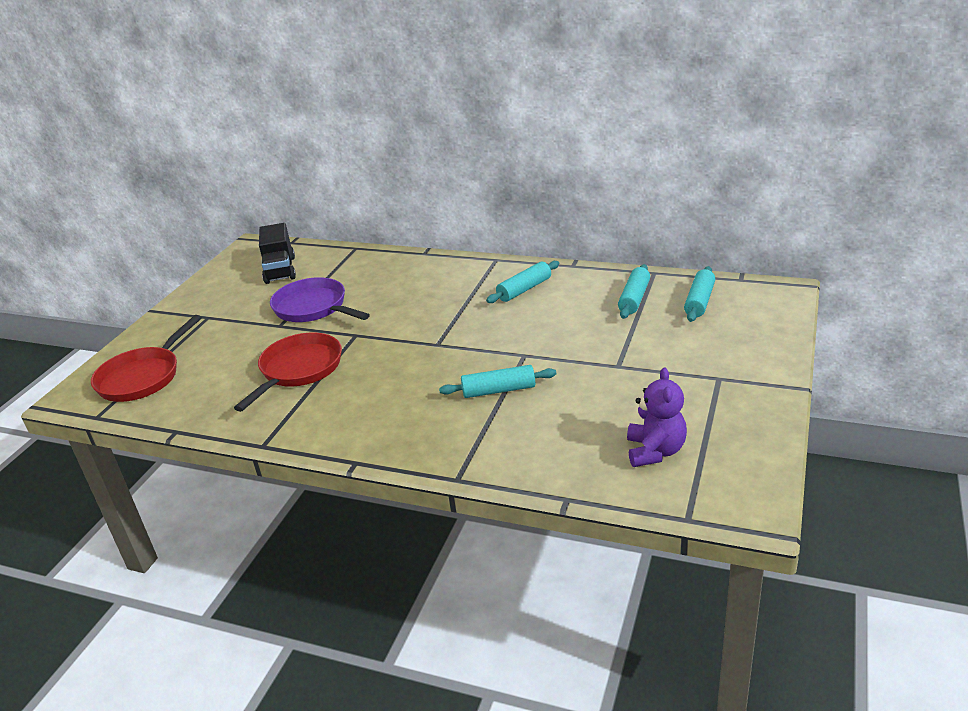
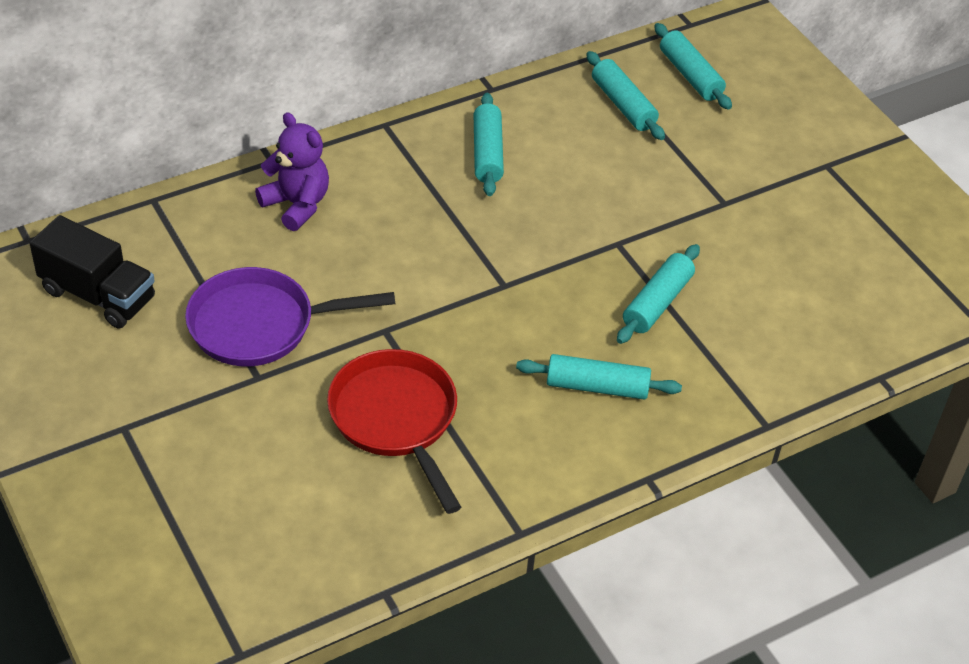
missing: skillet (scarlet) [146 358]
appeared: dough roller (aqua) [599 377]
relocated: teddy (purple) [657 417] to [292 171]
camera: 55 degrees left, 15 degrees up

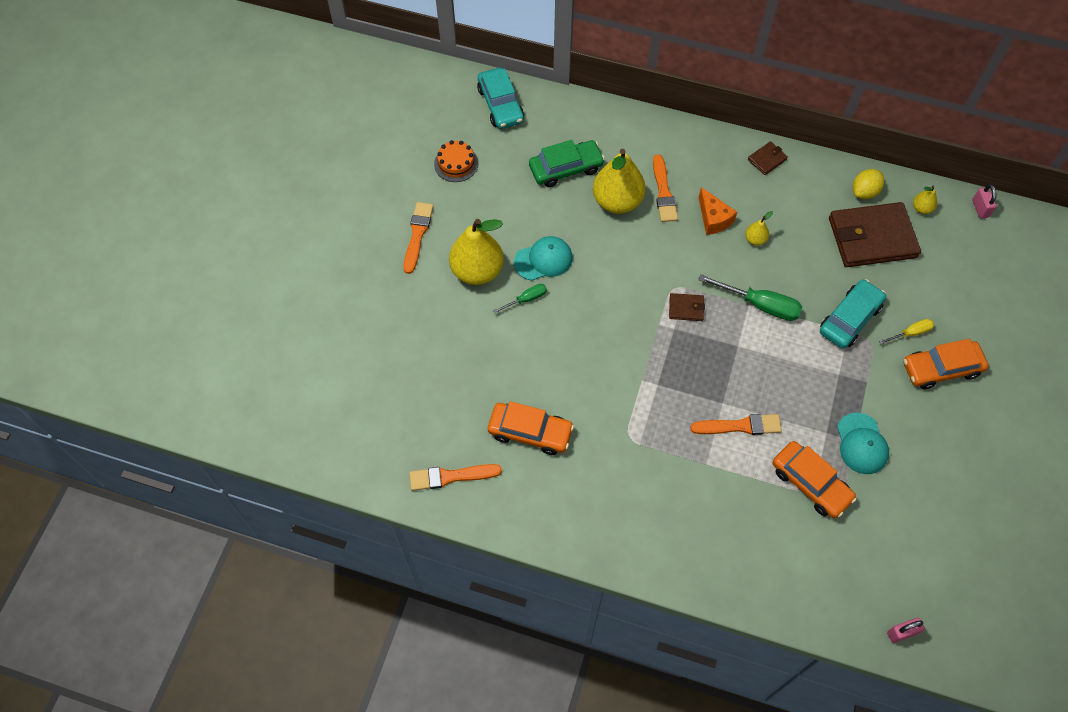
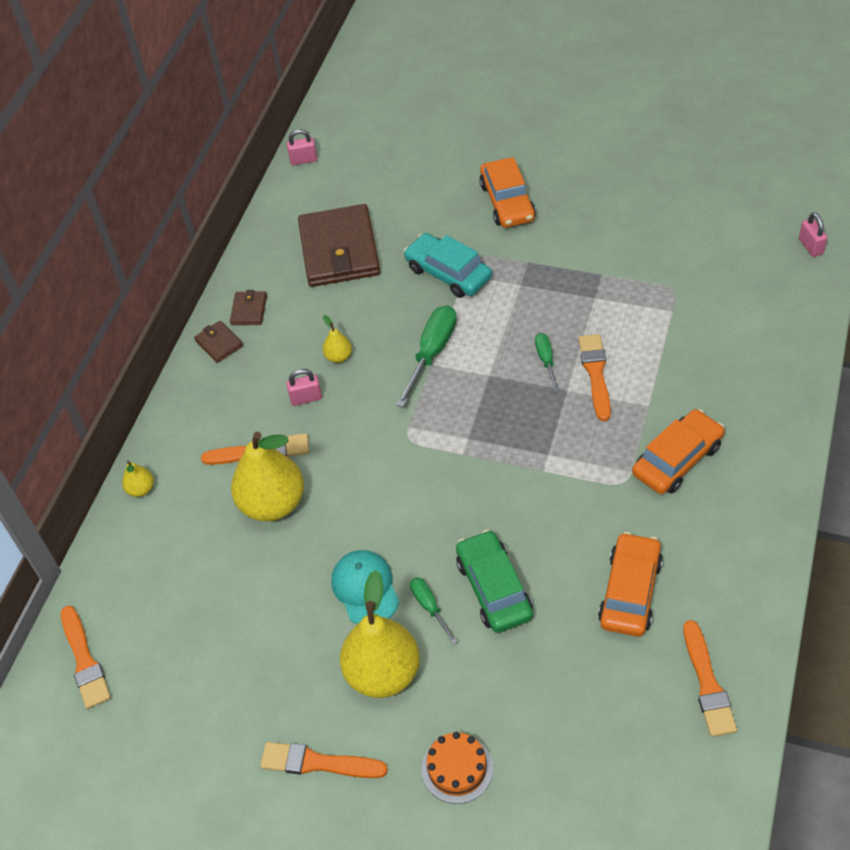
missing: baseball cap (aqua) [863 443]; toy lemon (golden) [868 184]; hand screwdriver (golden) [906 331]
appeared: hand screwdriver (emerald) [547 362]
relocated: pear fruit (golden) [925 200] to [138 479]; card wallet (dark brown) [687 307] to [248 307]; gateau (orange) [456 161] to [457 768]; automobile (emerald) [567 163] to [494 581]; automobile (orange) [814 479] to [678 451]
exchanged: automobile (aqua) [500 98] to paint brush (orange) [86 657]; cheese (orange) [718 211] to small lock (rose-pink) [304 387]
camera: 85 degrees left, 10 degrees down

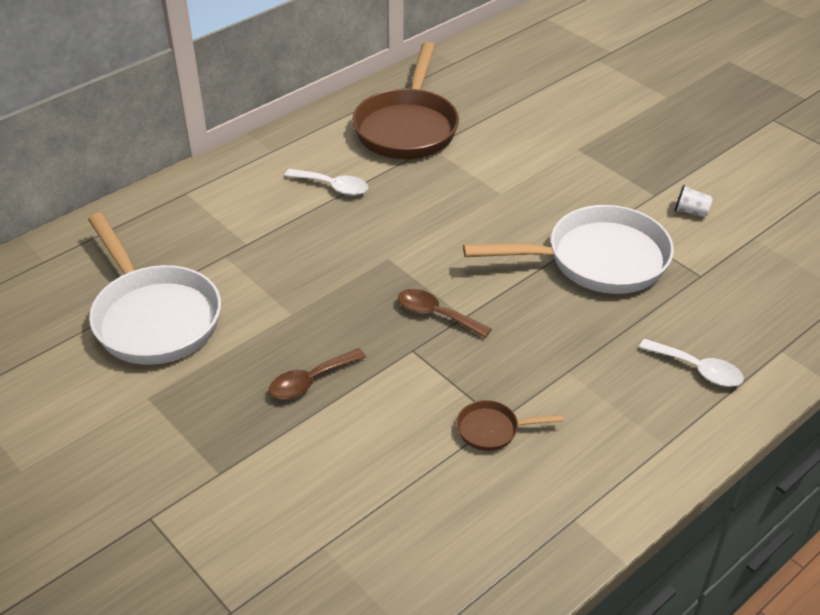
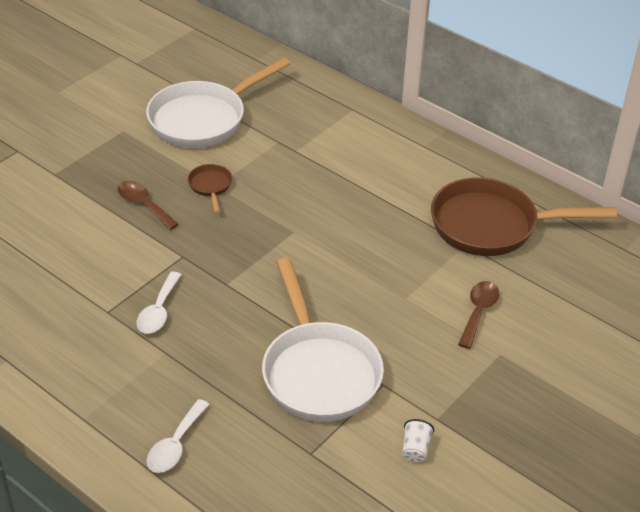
relocated: teaspoon (white) [326 182] to [159 303]; skillet (dark brown) [510 425] to [210 188]; teaspoon (dark brown) [445 313] to [478 315]
camera: 80 degrees right, 0 degrees up

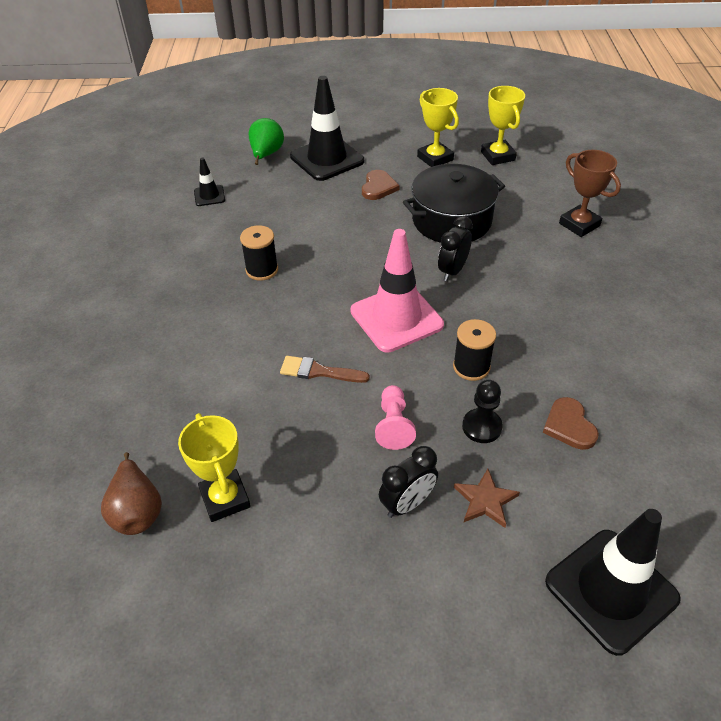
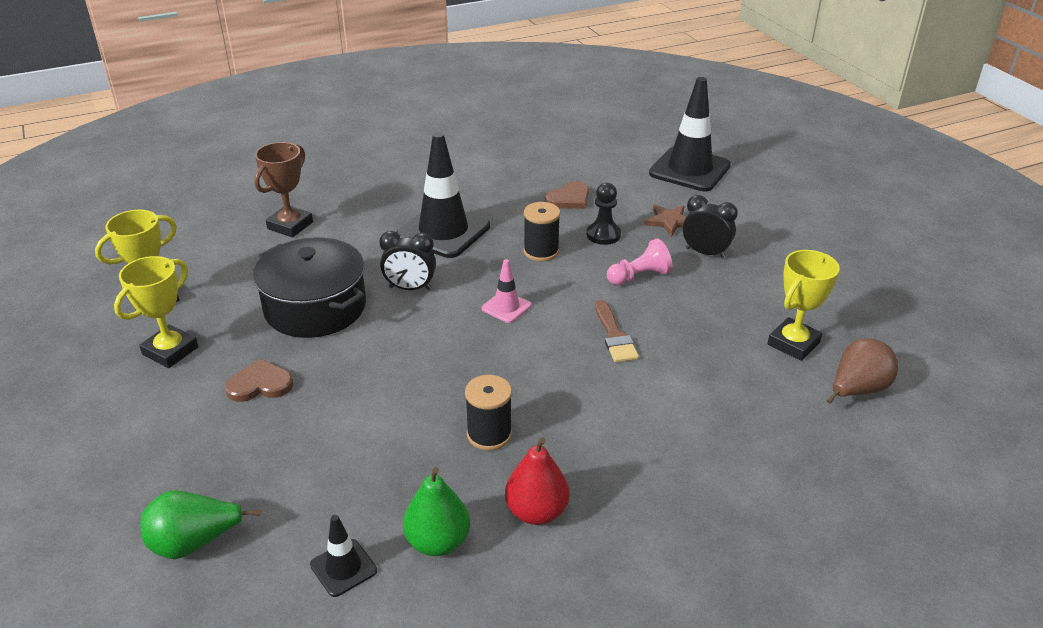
appeared: pear fruit (emerald) [436 511]; pear fruit (scarlet) [537 481]
relocated: safety cone (jet-black) [327 128] to [443 195]
size: safety cone (rose-pink) [397 291] = [506 291] x0.47
camera: 115 degrees left, 10 degrees down

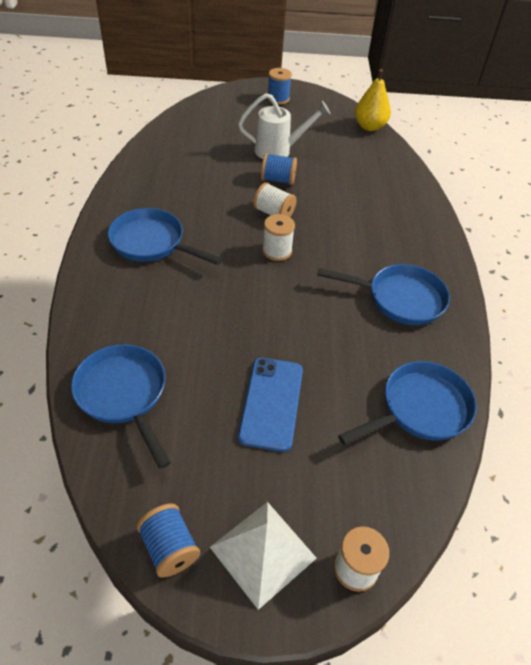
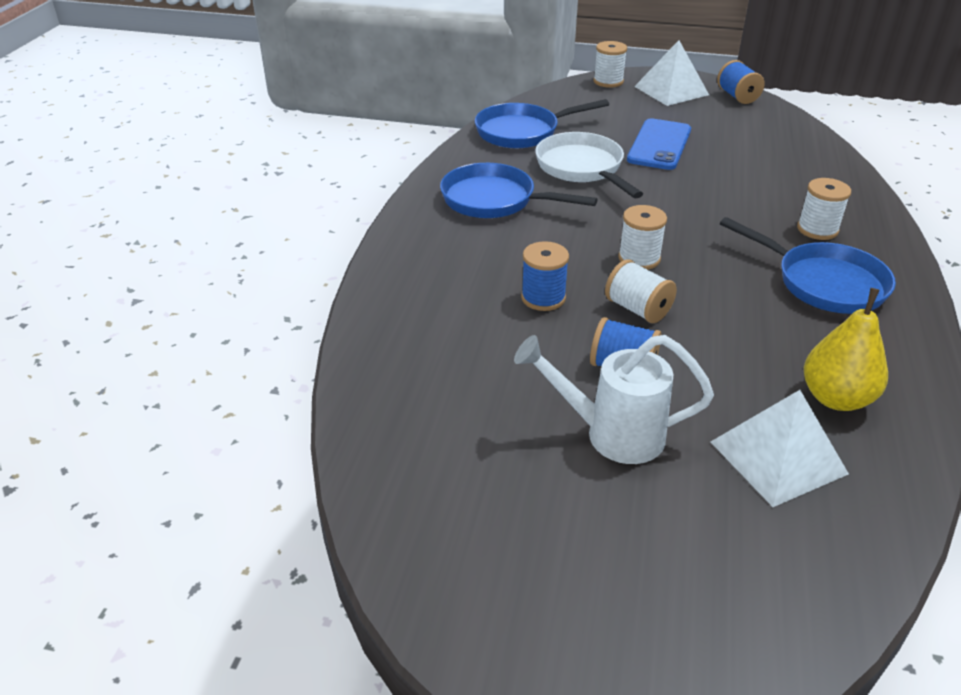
missing: skillet (blue) [121 406]
appeared: skillet (white) [589 165]; solid pyramid (white) [780 448]; spool (white) [824 209]
relocated: spool (blue) [279 86] to [545 276]; pear fruit (golden) [373 100] to [846 349]
camera: 165 degrees left, 10 degrees down

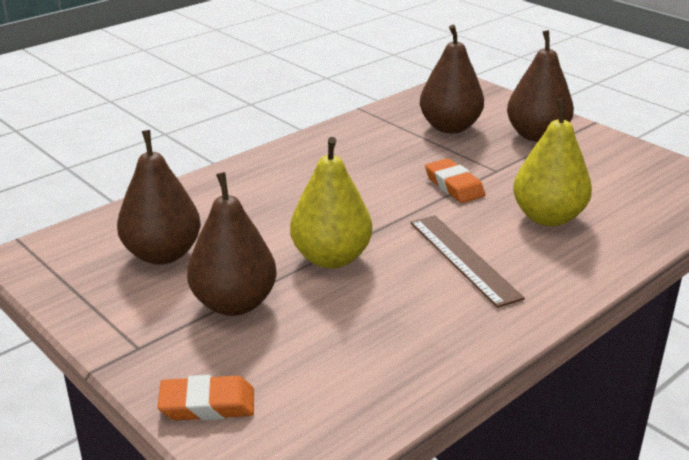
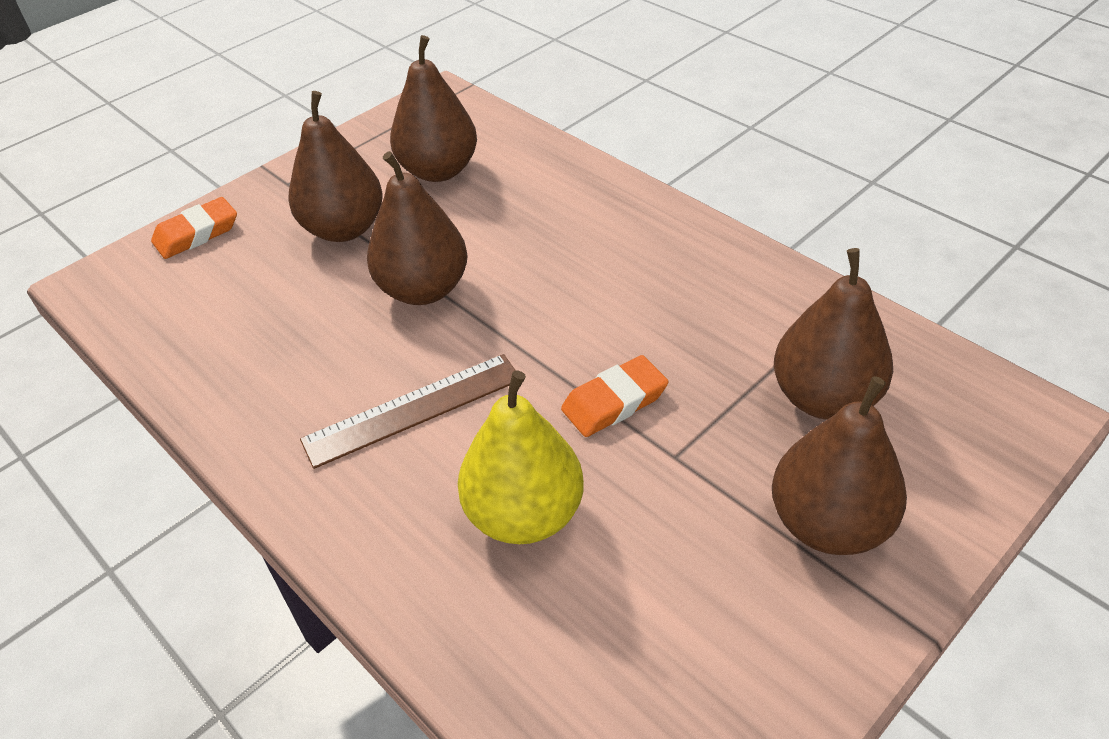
colour: pear fruit (golden) [331 202] to pear fruit (dark brown) [417 228]
spun: pencil eraser (orange) [205 397] = [194 228] 60 degrees clockwise
camera: 90 degrees right, 15 degrees up

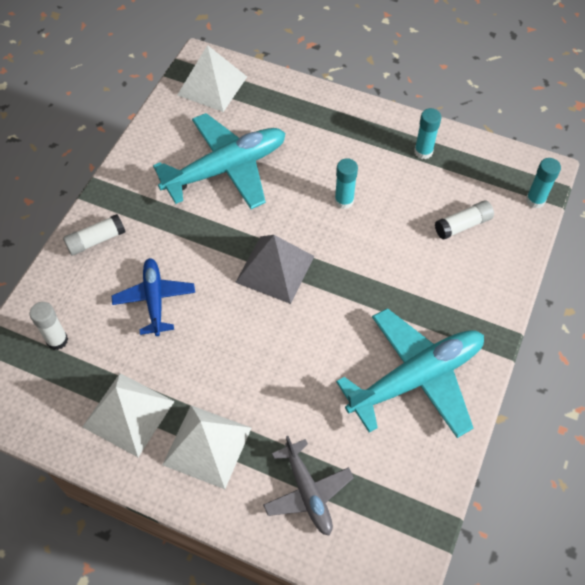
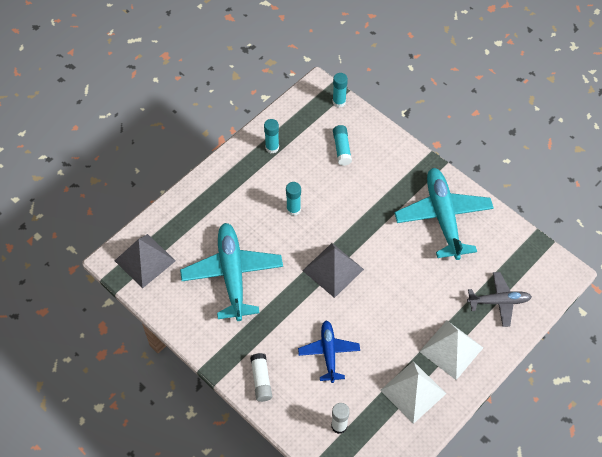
colour: solid pyramid (white) [212 78] to solid pyramid (ash-grey) [145 261]; glue (white) [464 219] to glue (aqua) [342 145]
spun: plane (blue) [153 297] = [329 352] 75 degrees clockwise
camera: 70 degrees left, 0 degrees up

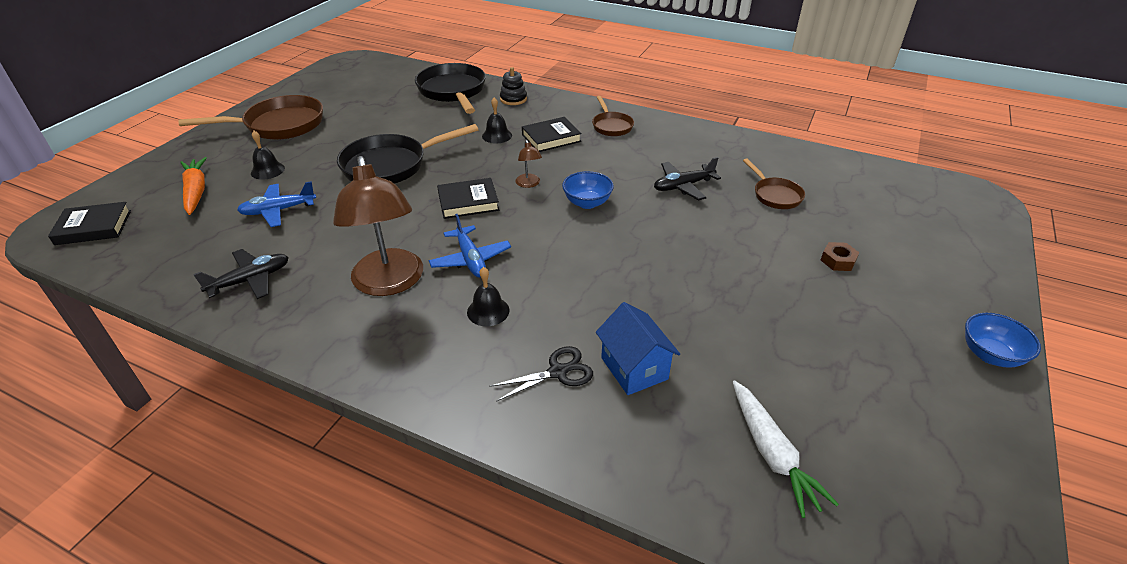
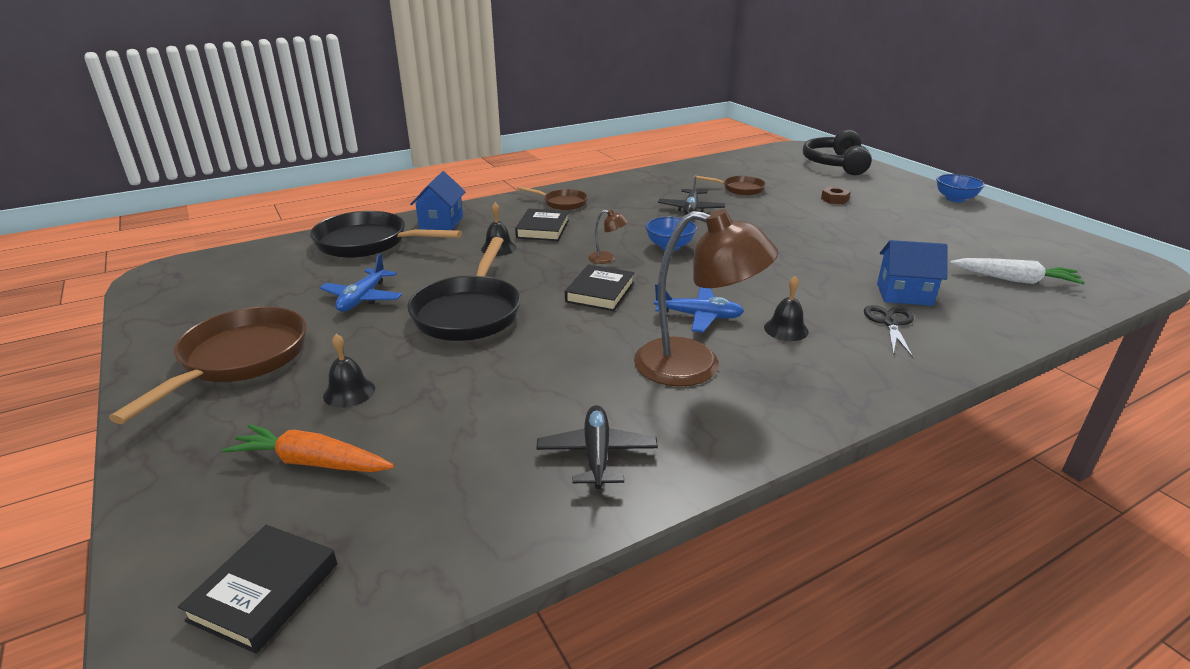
appeared: over-ear headphones (jet-black) [837 152]
relocated: plane (blue) [276 204] to [361 282]
exchanged: ring stacker (jet-black) [513 86] to house (blue) [438 200]
camera: 55 degrees left, 10 degrees down

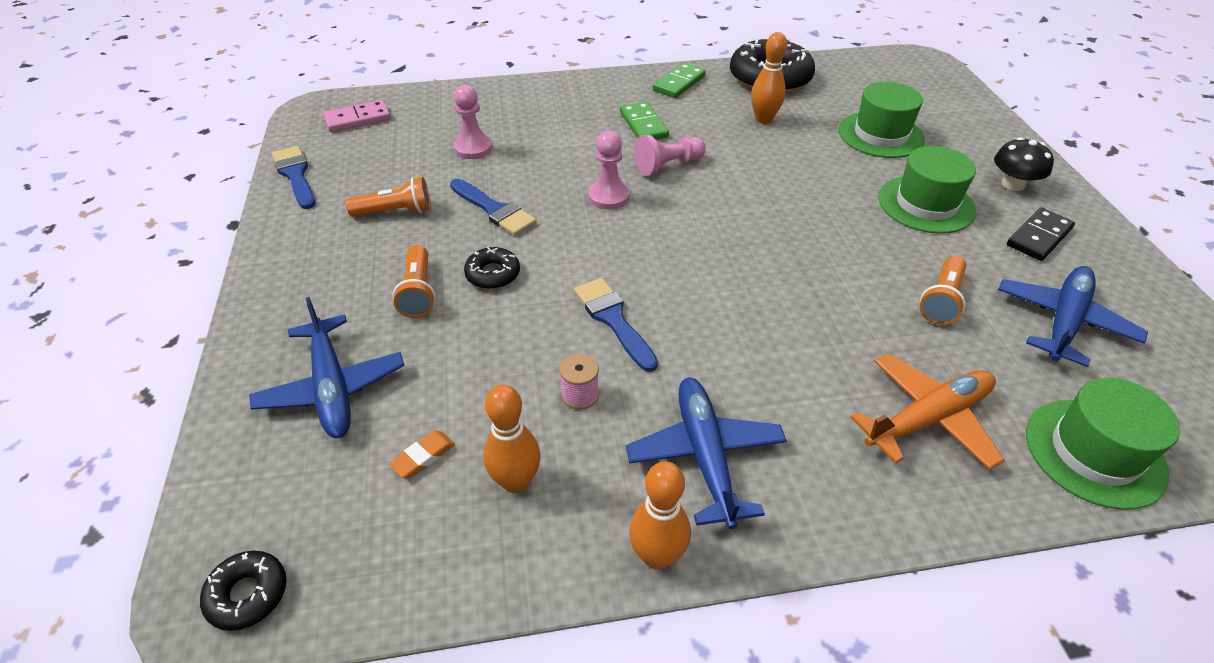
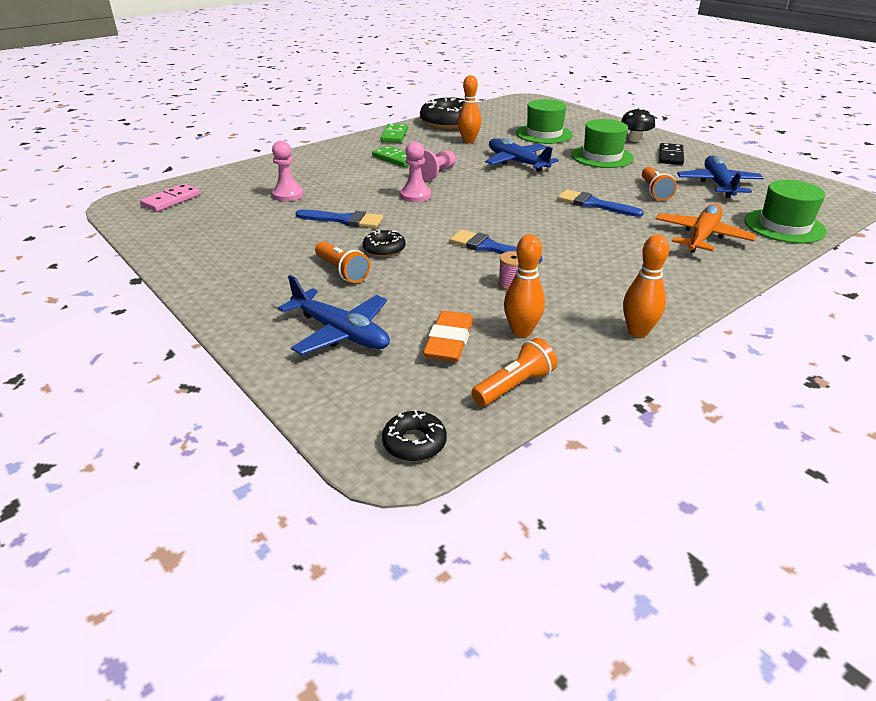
relocated: pocket torch (orange) [388 197] to [514 372]; plane (blue) [706 453] to [522 155]; paint brush (blue) [293 177] to [601 203]
size: pencil eraser (orange) [422 454] = [448 336] x1.78
camera: 30 degrees left, 10 degrees down

